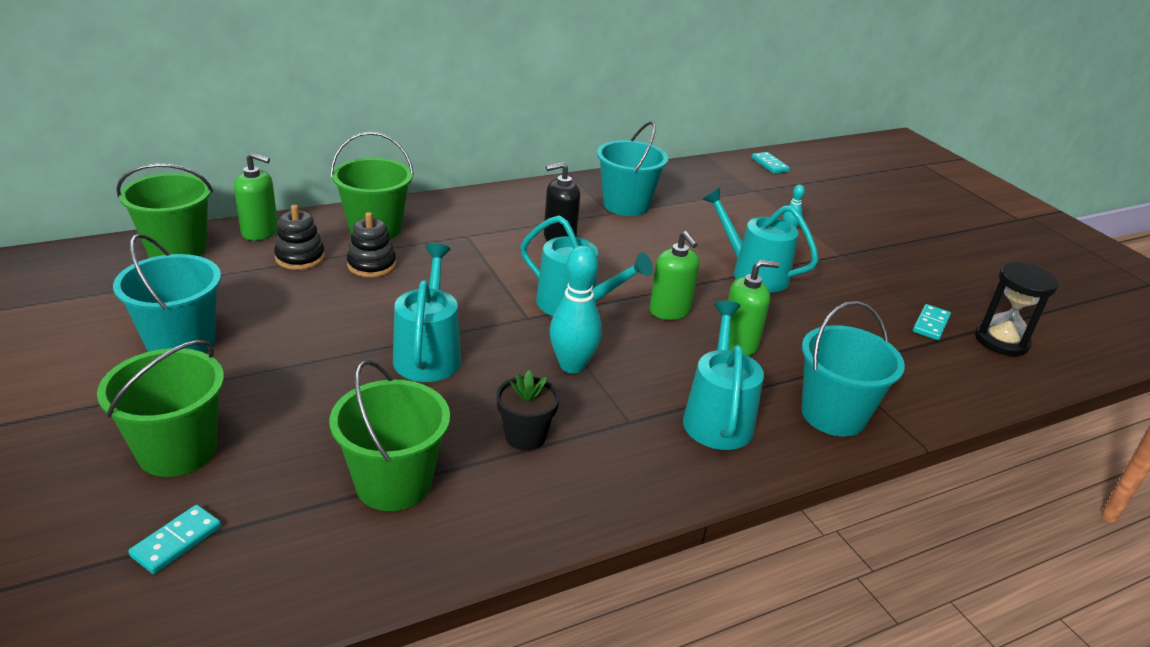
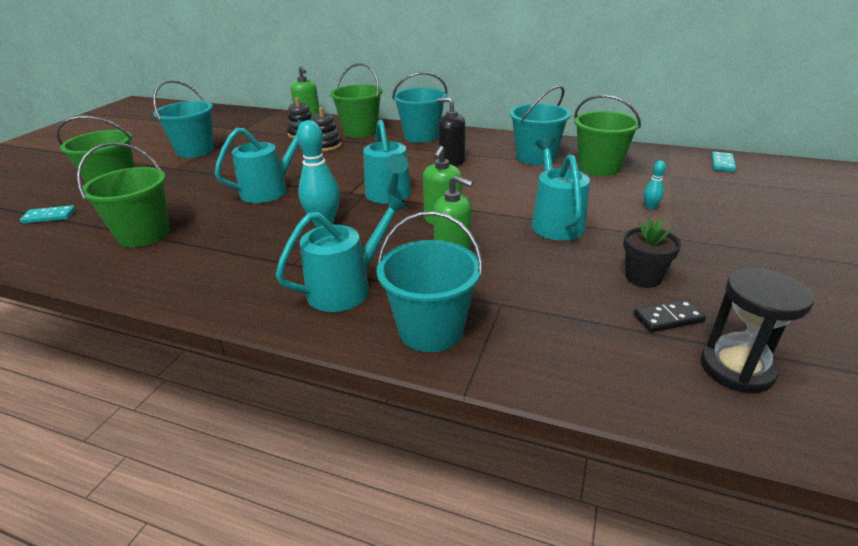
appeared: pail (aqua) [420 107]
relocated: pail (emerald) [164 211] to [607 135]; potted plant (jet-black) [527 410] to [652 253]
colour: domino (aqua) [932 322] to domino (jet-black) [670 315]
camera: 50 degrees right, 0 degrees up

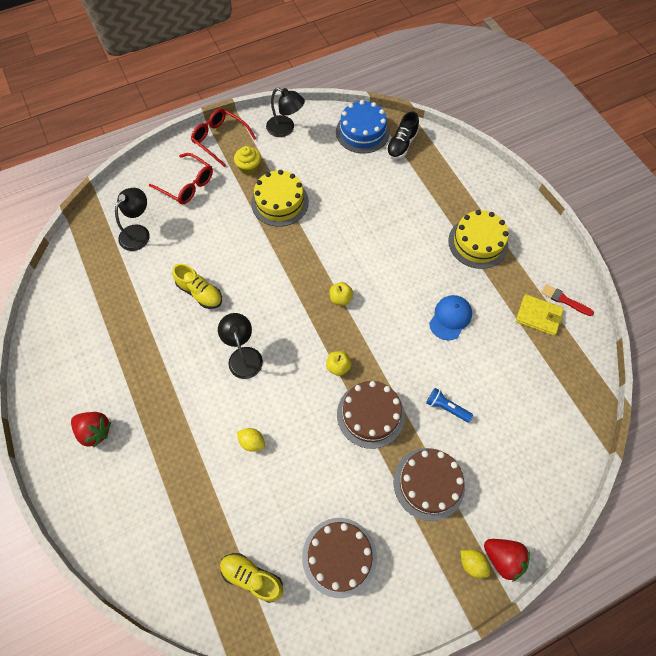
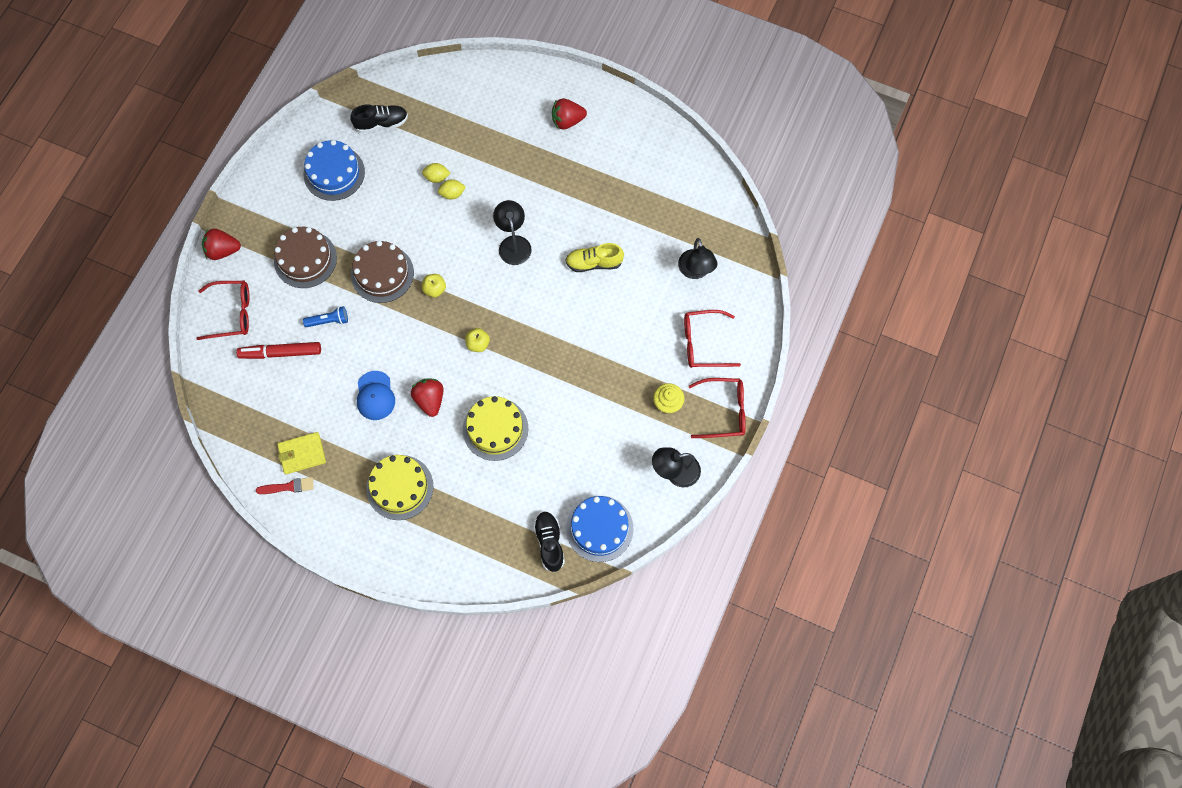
appeared: glasses (scarlet) [223 310]; marker (scarlet) [278 350]; berry (scarlet) [427 398]
relocated: toy lemon (golden) [475 563] to [436 173]; gateau (golden) [280 198] to [496 428]
colour: gateau (dark brown) [339 558] to gateau (blue) [334 170]; sneaker (golden) [251 578] to sneaker (jet-black) [379 118]
spun: reading lamp (jet-black) [240 346] = [512 232] 135 degrees counterclockwise
camera: 140 degrees right, 5 degrees up

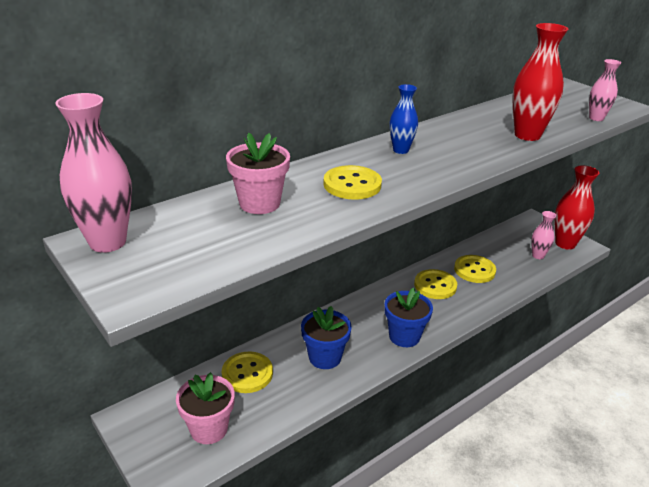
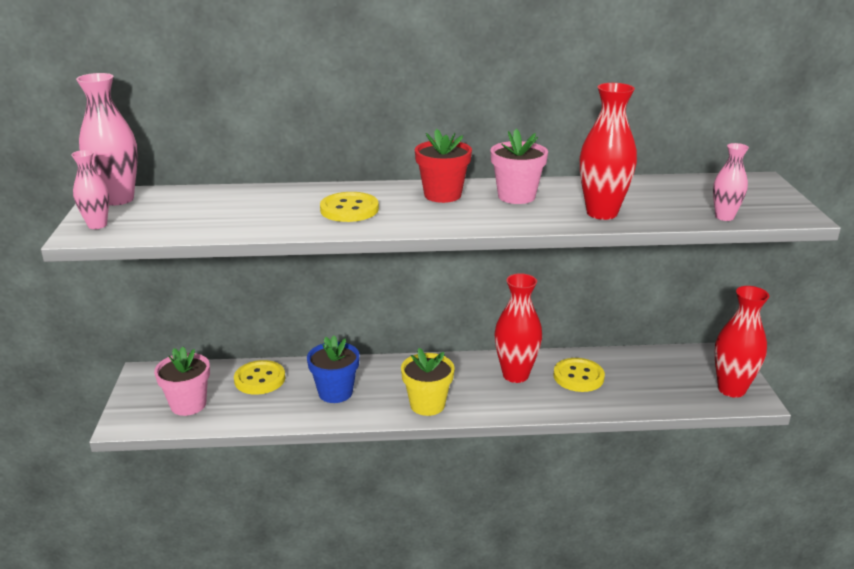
relocated: vase (rose-pink) [543 235] to [90 189]; potted plant (rose-pink) [258 173] to [519 166]
exchanged: vase (blue) [403 119] to potted plant (scarlet) [443 166]; button (golden) [435 284] to vase (scarlet) [518 328]
colour: potted plant (blue) [408 317] to potted plant (golden) [428 382]
camera: 35 degrees right, 5 degrees down

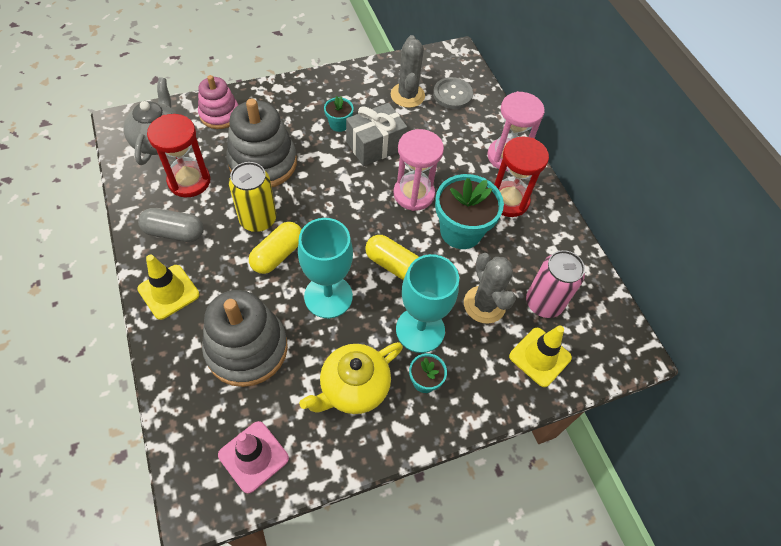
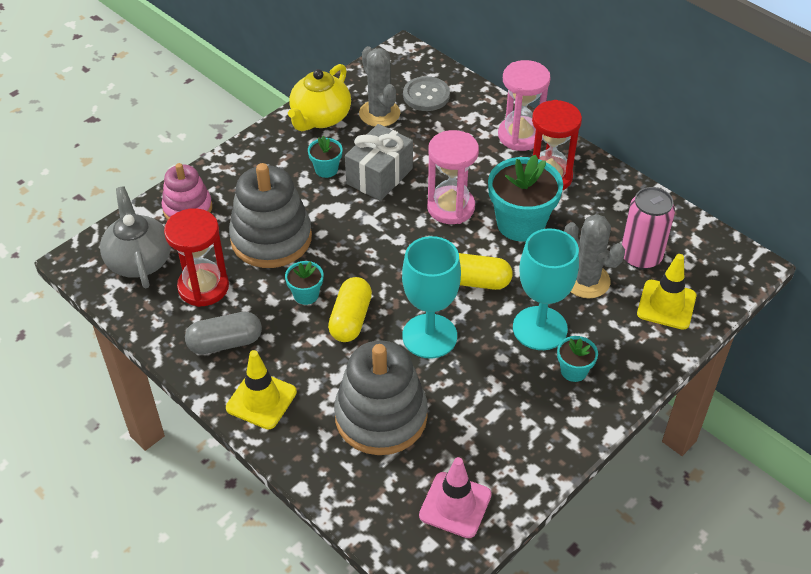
relocated: china teapot (golden) [351 378] to [319 97]
exchanged: can (golden) [252 197] to potted plant (aqua) [304 283]
camera: 20 degrees left, 10 degrees down

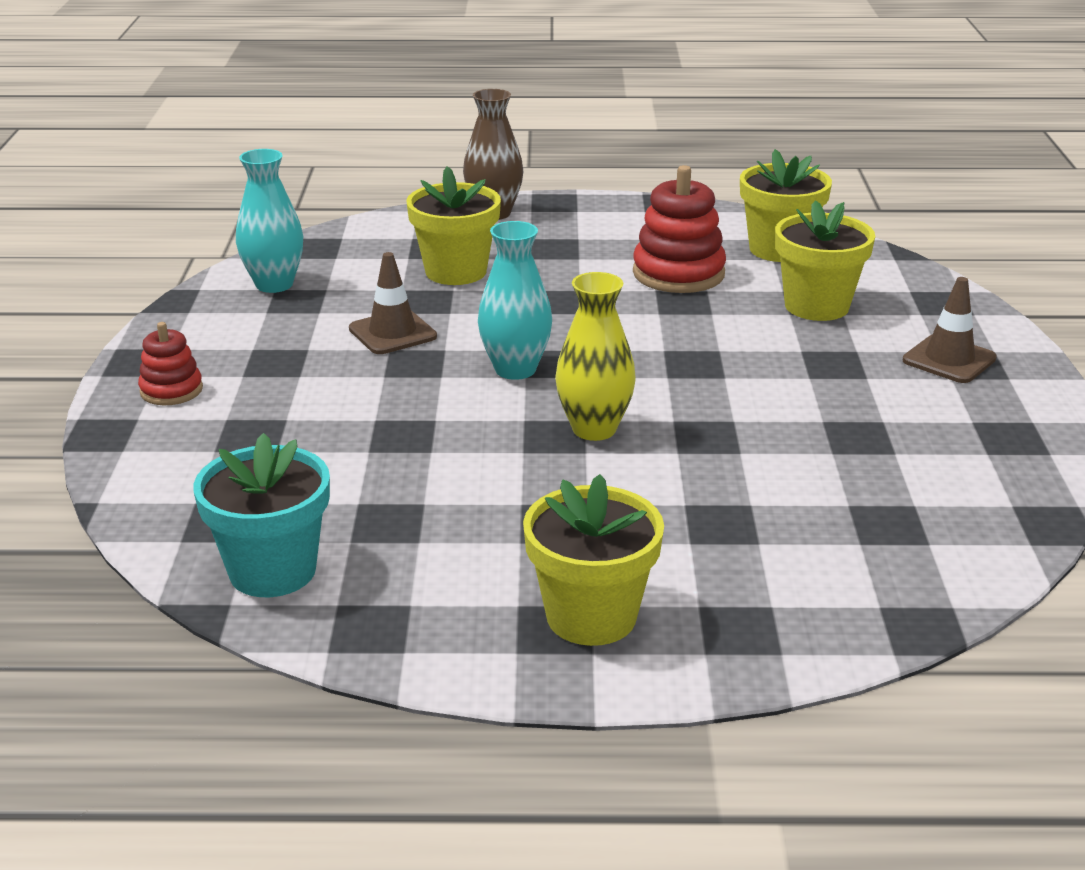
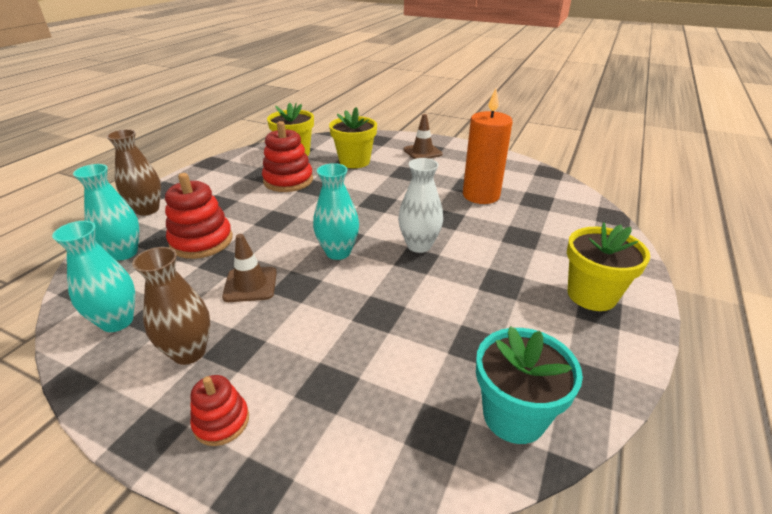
appeared: vase (aqua) [106 212]; vase (dark brown) [171 306]; pillar candle (orange) [488 146]
exchanged: potted plant (golden) [453 225] to ring stacker (scarlet) [199 216]
colour: vase (golden) [595 356] to vase (white) [420 205]
camera: 65 degrees left, 5 degrees up

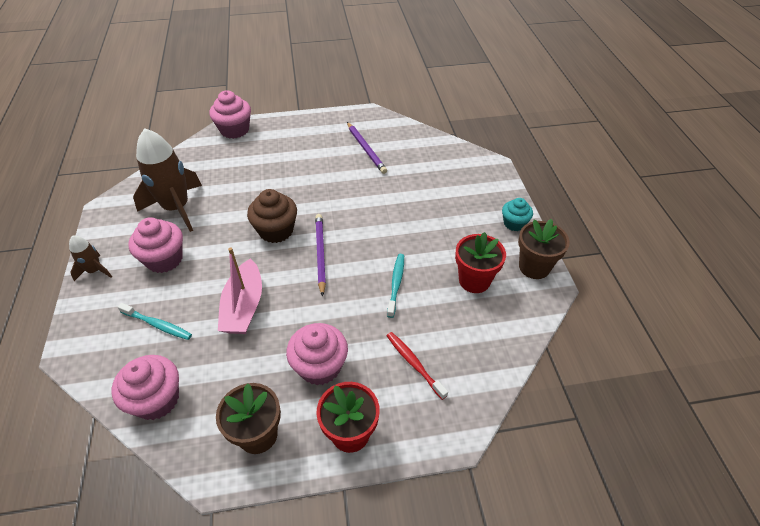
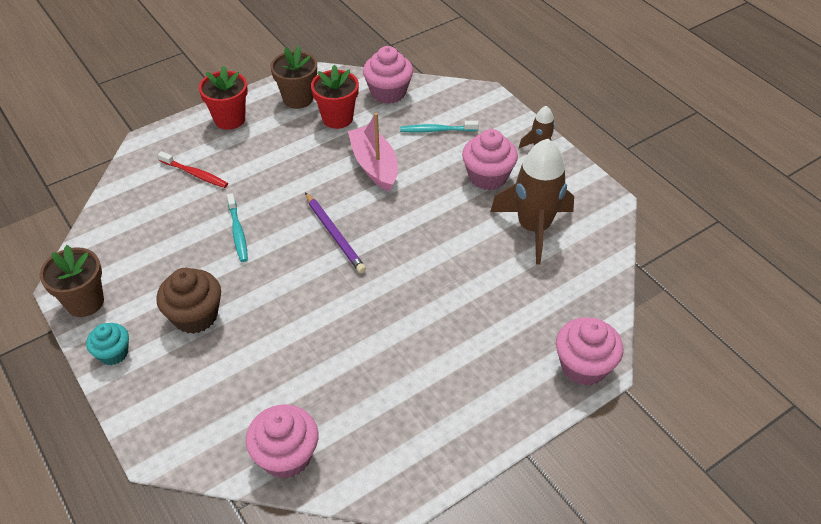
missing: pencil (purple) [367 148]
relocated: fairy cake (dark brown) [272 216] to [188 301]; fairy cake (rose-pink) [317 354] to [282 441]; potted plant (scarlet) [480 262] to [335 97]
camera: 155 degrees right, 0 degrees up

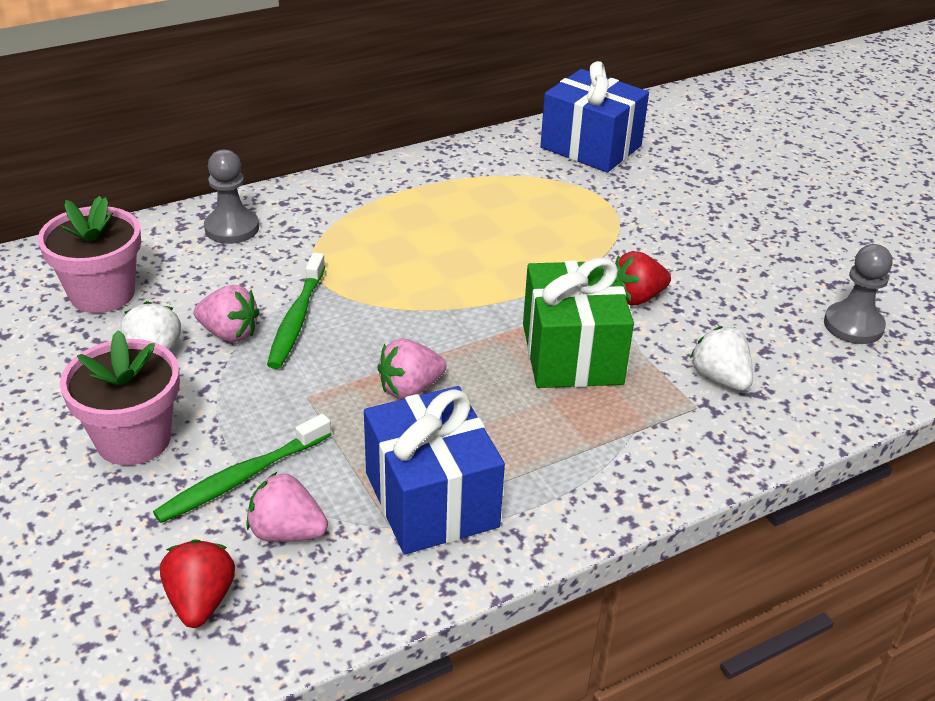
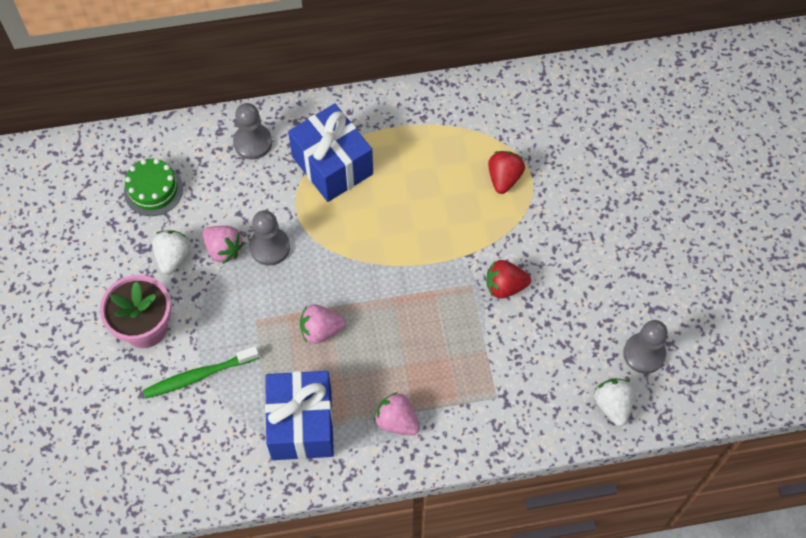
missing: wrapped gift (emerald) [578 323]
relocated: wrapped gift (blue) [594 117] to [330 153]; berry (rose-pink) [287 507] to [397 413]; berry (scarlet) [197 584] to [506 172]; berry (white) [721 358] to [614 402]
exchanged: potted plant (rose-pink) [89 254] to gateau (emerald) [153 187]; toothbrush (emerald) [296 310] to game pawn (ash-grey) [269 238]
camera: 20 degrees right, 25 degrees up

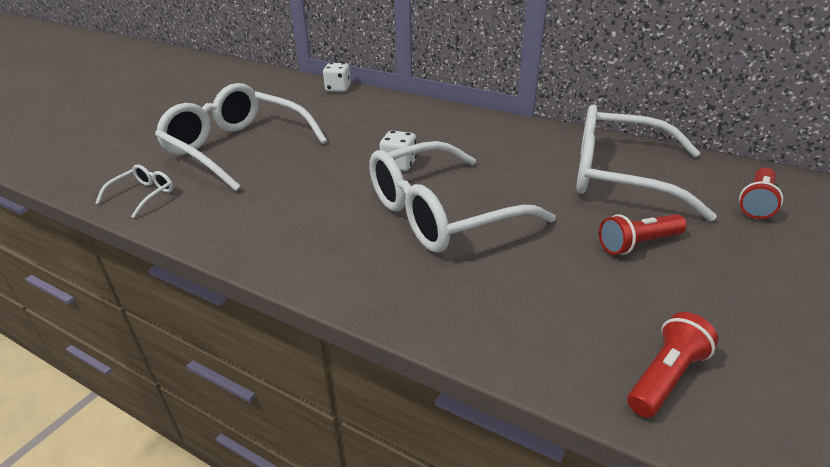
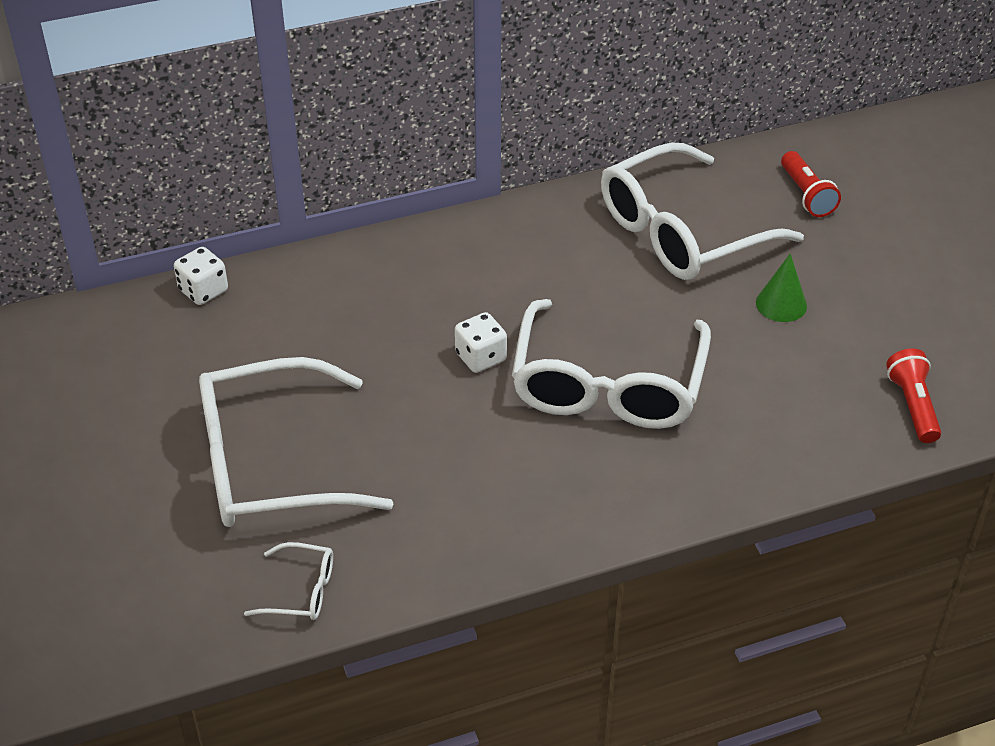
exchanged: pocket torch (scarlet) [643 234] to cone (emerald) [781 288]
spun: glasses (white) [134 191] = [288 581] 120 degrees clockwise
camera: 50 degrees left, 10 degrees up

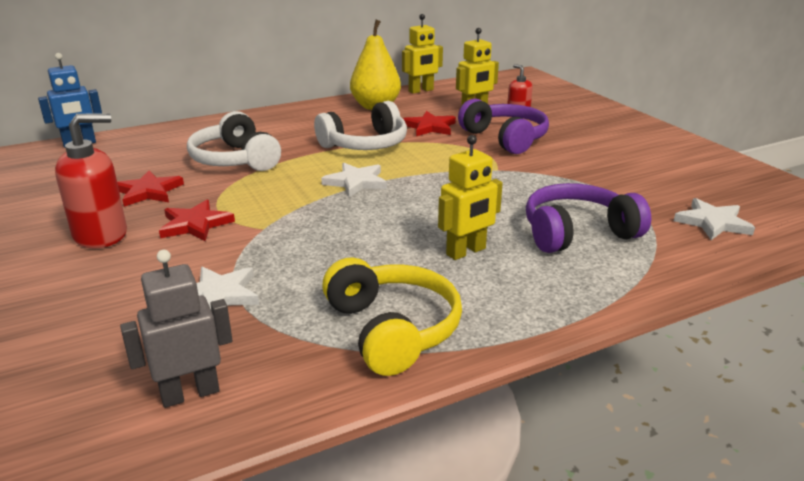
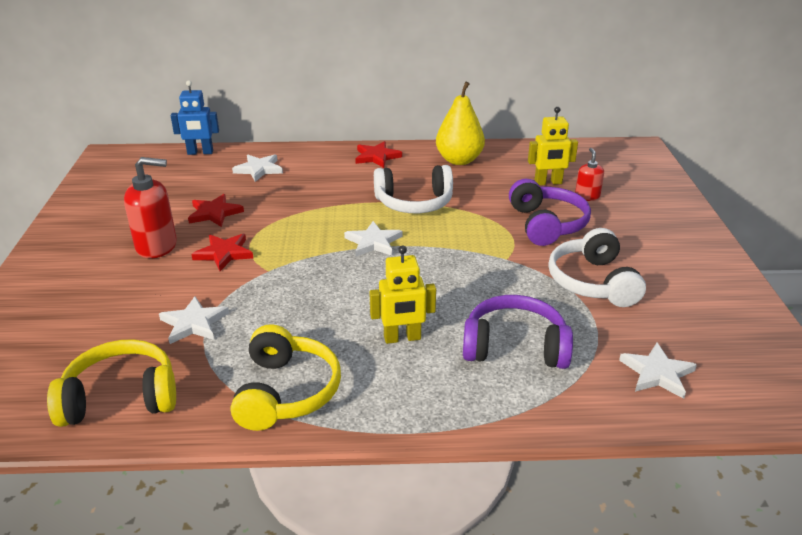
missing: robot figure (golden) [422 54]
appeared: star shape (white) [257 168]
relocated: star shape (scarlet) [429 123] to [378 154]; over-ear headphones (white) [234 141] to [597 267]
exchanged: robot figure (ash-grey) [176 329] to over-ear headphones (golden) [111 383]
camera: 25 degrees right, 5 degrees up

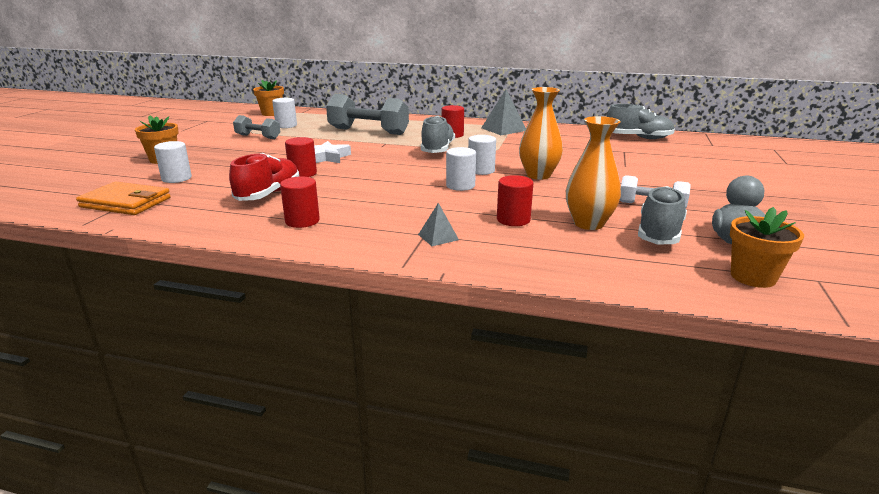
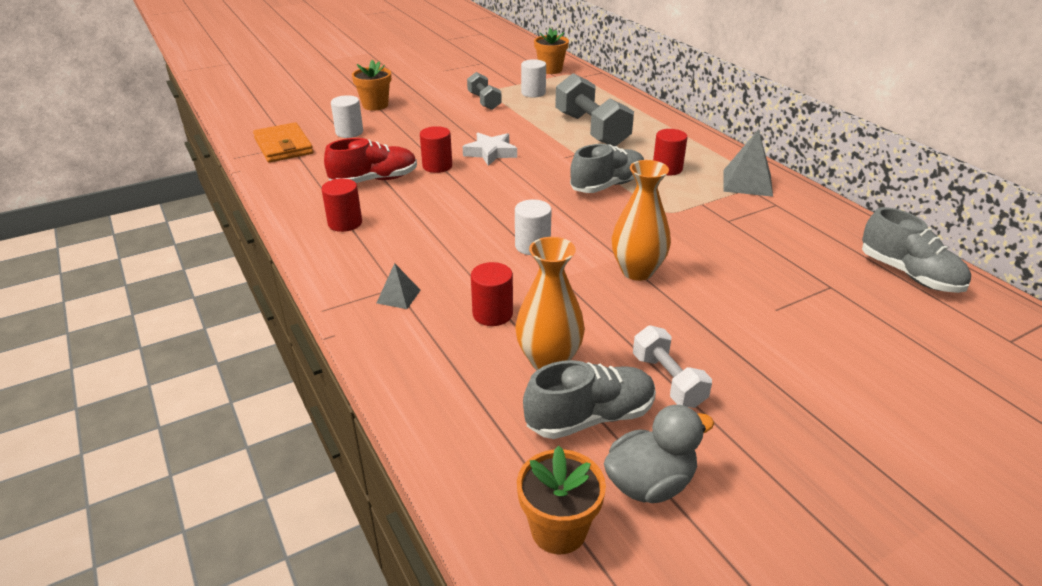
missing: cylinder shape (white) [482 155]
camera: 45 degrees right, 10 degrees up

